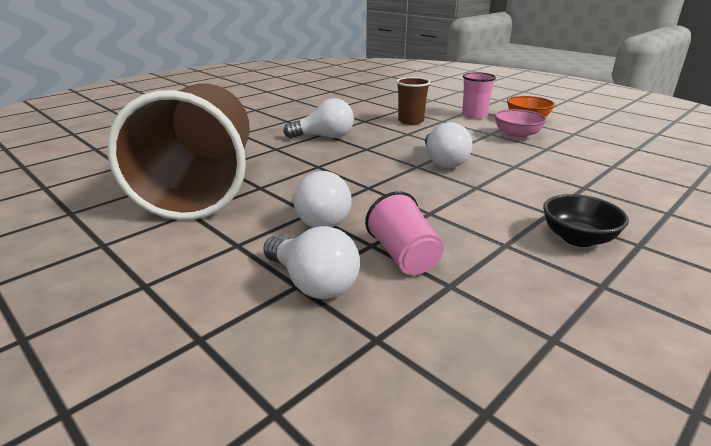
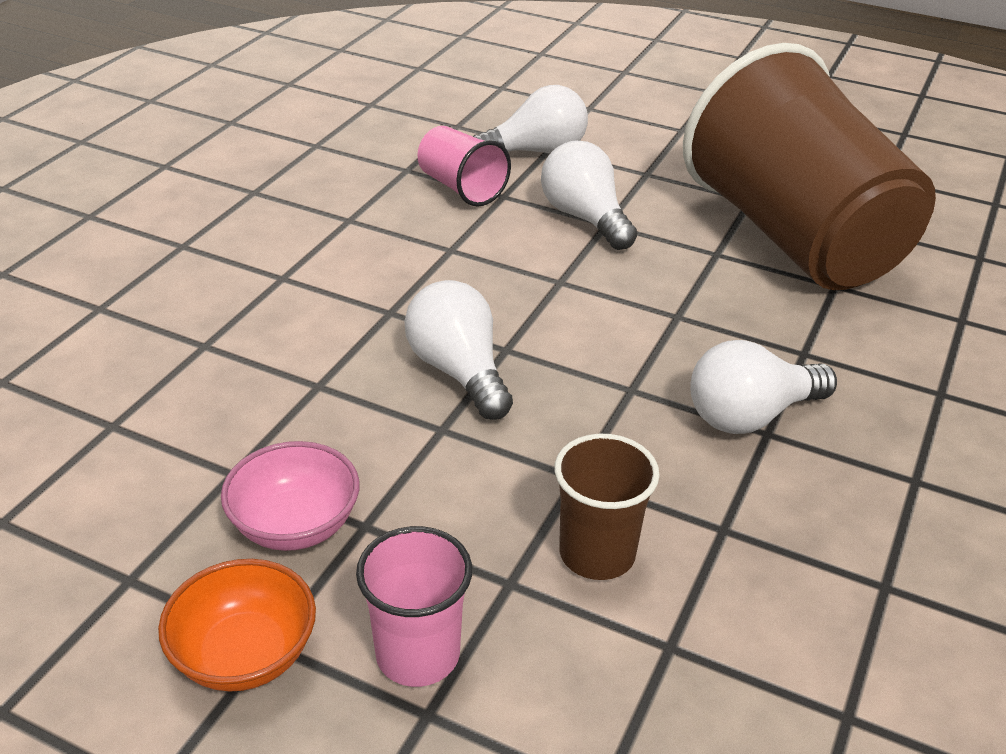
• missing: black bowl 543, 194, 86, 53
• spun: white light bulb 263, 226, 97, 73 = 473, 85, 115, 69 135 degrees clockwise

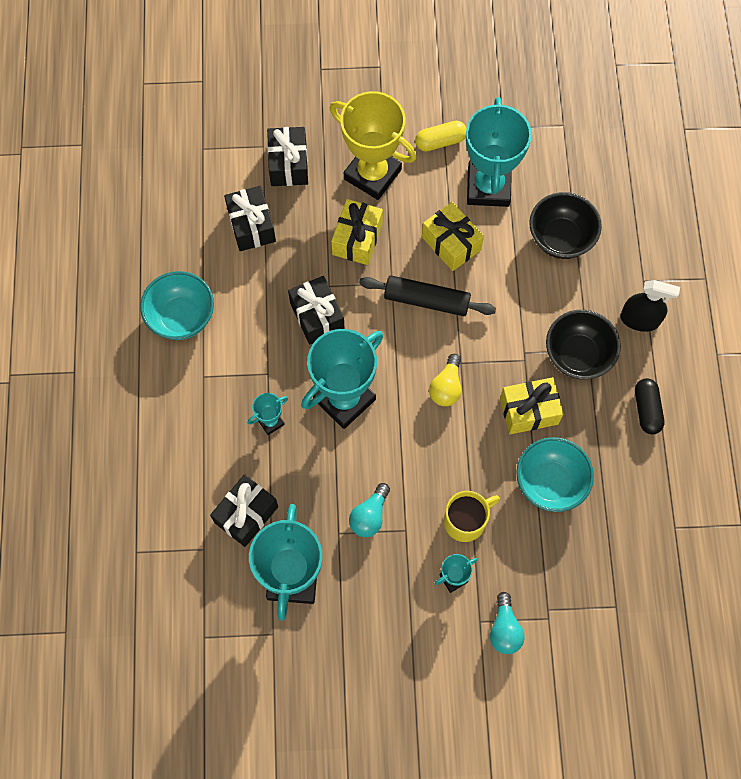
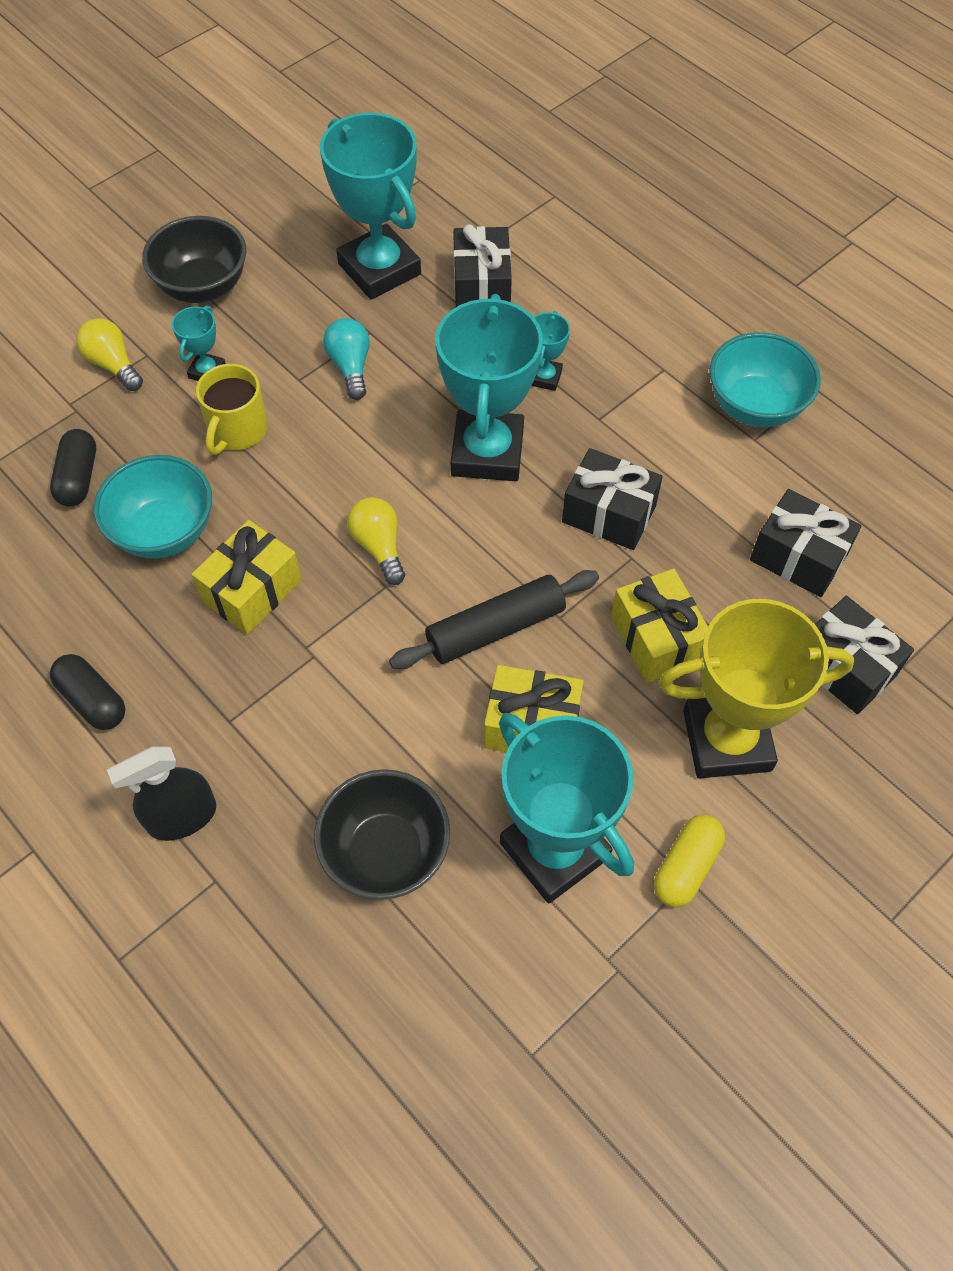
• relocated: black bowl 546, 310, 75, 69 to 142, 216, 104, 87
• colour: turquoise light bulb 490, 592, 35, 62 to yellow light bulb 76, 318, 67, 73
• appeared: black capsule 50, 429, 46, 78

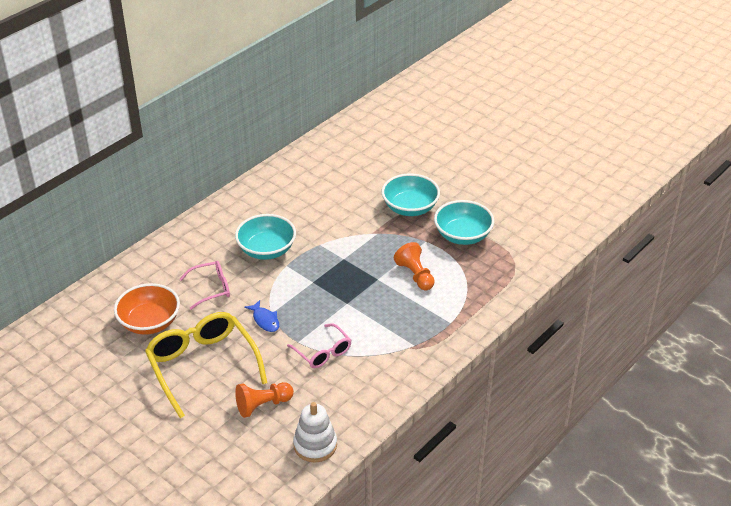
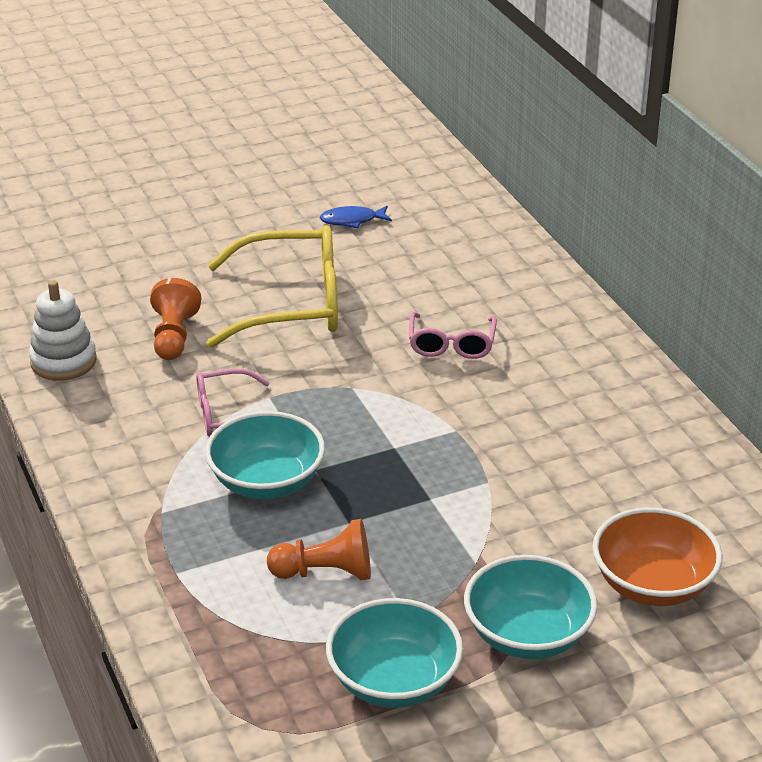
• relocated: turquoise bowl 235, 214, 61, 46 to 205, 411, 120, 88
• relocated: orange bowl 114, 283, 66, 52 to 592, 508, 130, 98
• relocated: blue fish 244, 300, 35, 32 to 320, 206, 72, 22

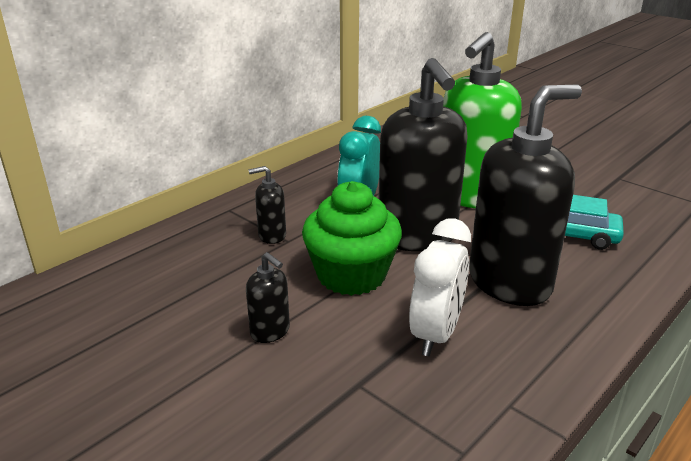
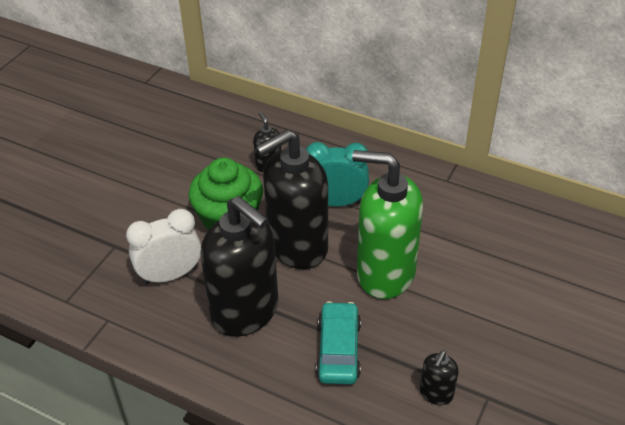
• spun: white clock 409, 218, 62, 138 = 126, 209, 75, 76 150 degrees clockwise
• relocated: black soap dispenser 246, 252, 44, 91 to 420, 350, 39, 55

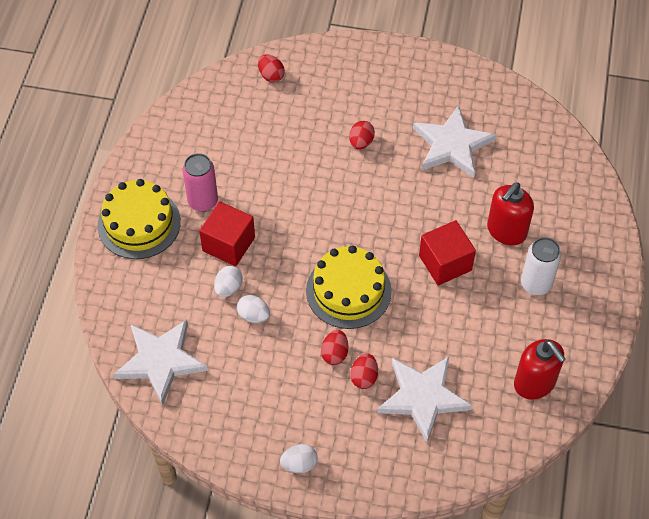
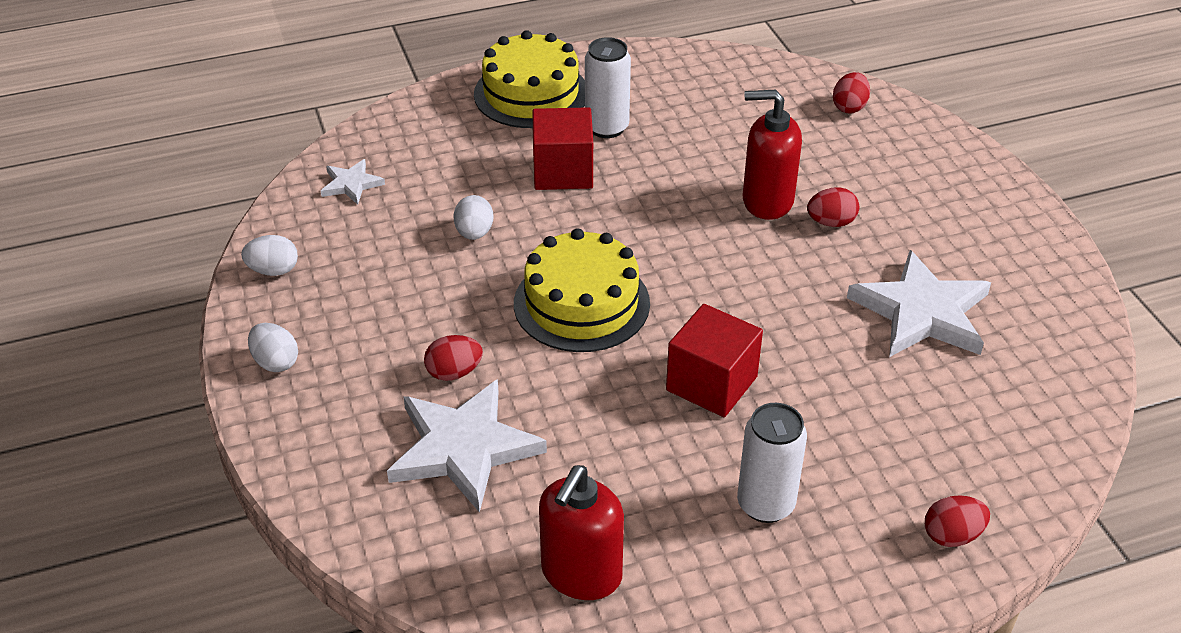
• colour: pink can 182, 153, 36, 59 to white can 585, 37, 46, 101
• relocated: red soap dispenser 487, 183, 47, 62 to 743, 90, 59, 130
• relocated: white egg 214, 266, 29, 31 to 241, 235, 57, 41
• size: white star 113, 320, 95, 85 = 321, 159, 64, 46 x0.49
• relocated: red egg 321, 330, 27, 35 to 925, 495, 65, 52

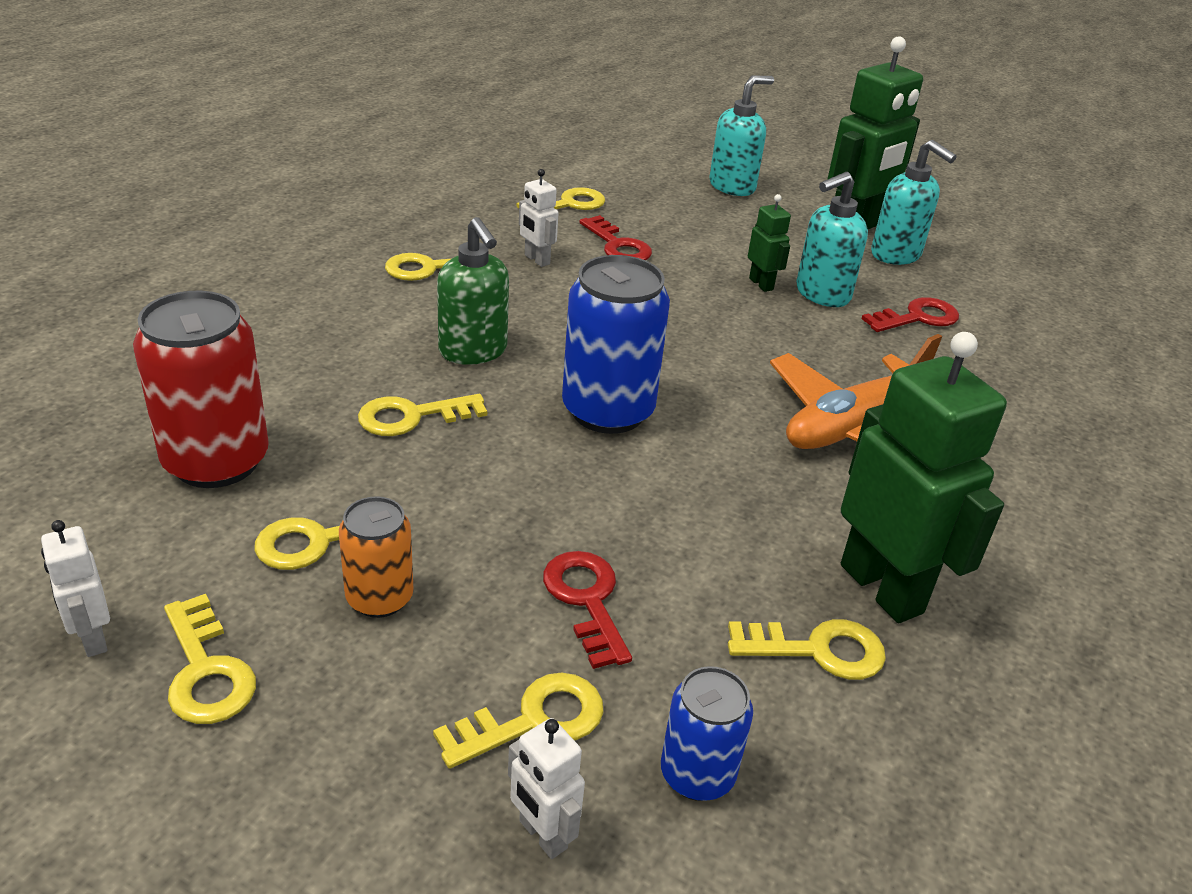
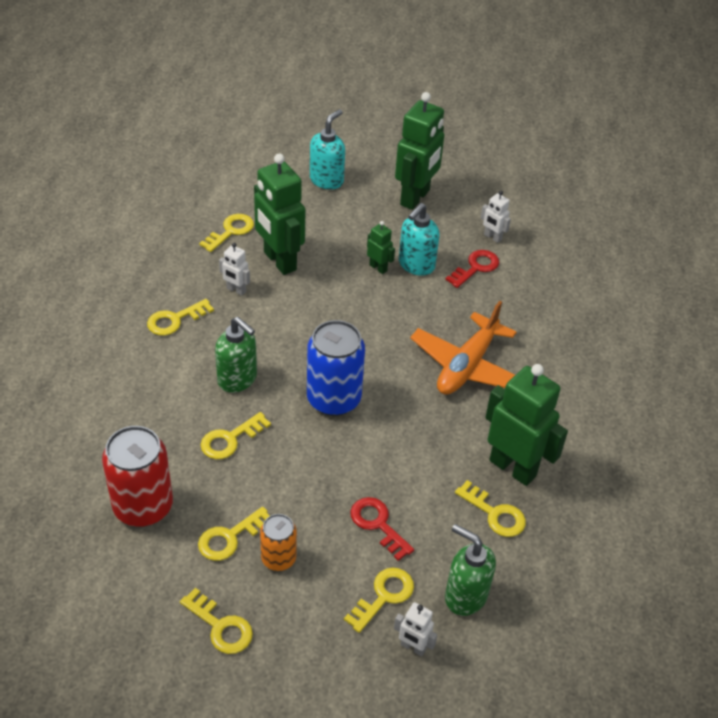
• missing: turquoise soap dispenser 871, 140, 86, 125
• exchanged: red key 579, 215, 73, 45 to green robot 254, 154, 51, 121
• relocated: white robot 41, 520, 69, 137 to 481, 191, 30, 52
• spun: yellow key 728, 619, 158, 61 = 455, 480, 71, 57 60 degrees clockwise
• exchanged: blue can 661, 666, 92, 135 to green soap dispenser 445, 524, 51, 92

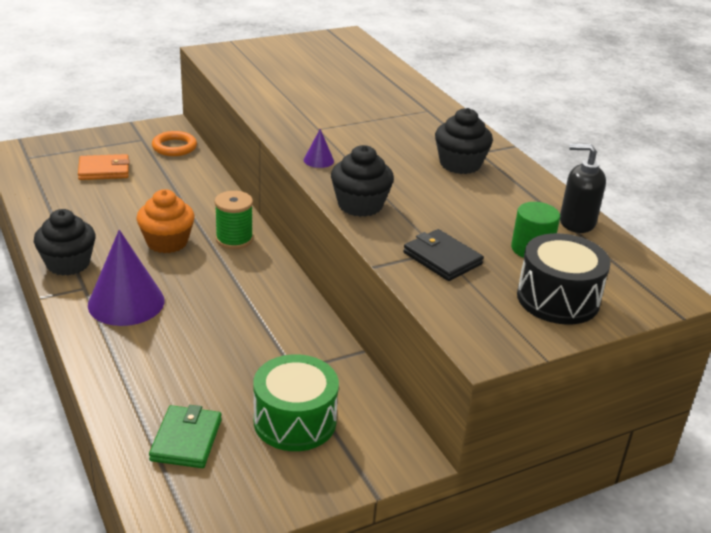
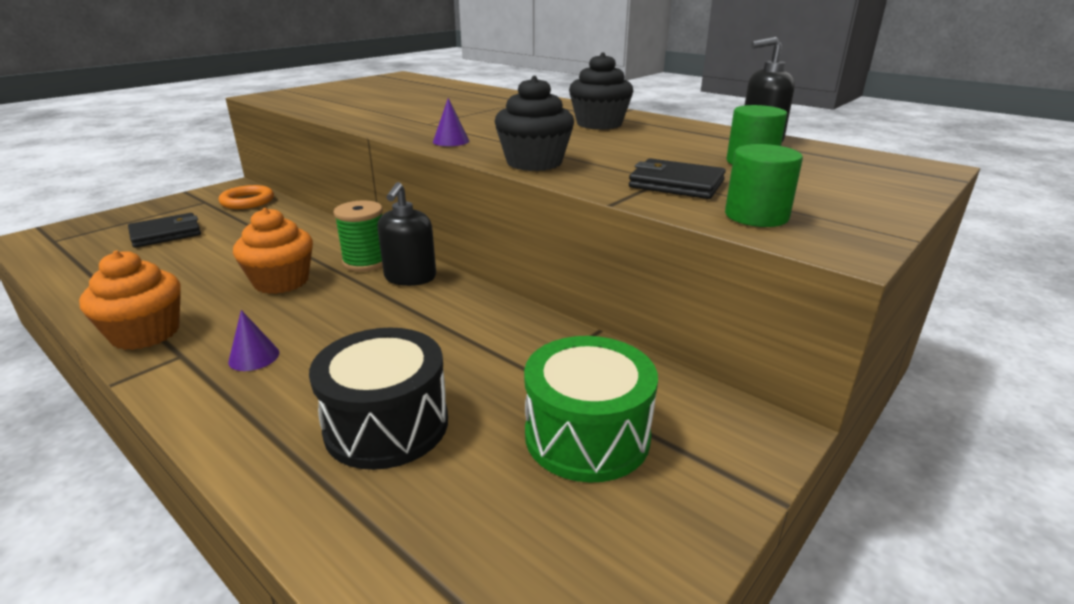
• colour: orange wallet 78, 154, 51, 26 to black wallet 128, 213, 73, 35
• colour: black cupcake 34, 209, 62, 67 to orange cupcake 79, 251, 102, 99
• size: purple cone 88, 230, 76, 96 = 228, 310, 51, 61 x0.44
• relocated: black drum 517, 233, 94, 92 to 309, 328, 139, 142
• missing: green wallet 149, 405, 73, 63
• appeared: green cylinder 725, 144, 78, 83
• appeared: black soap dispenser 377, 182, 59, 104

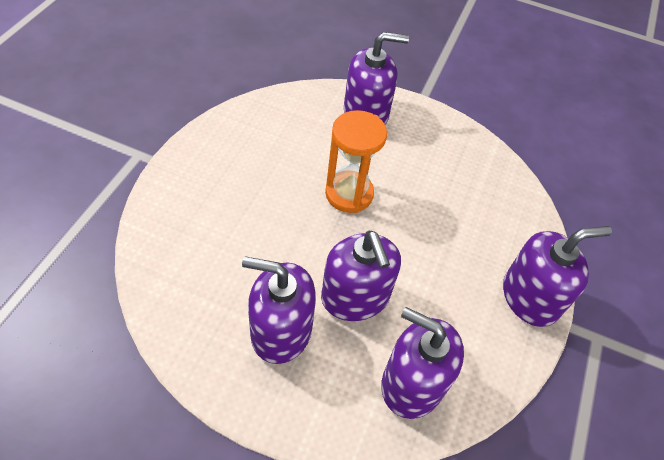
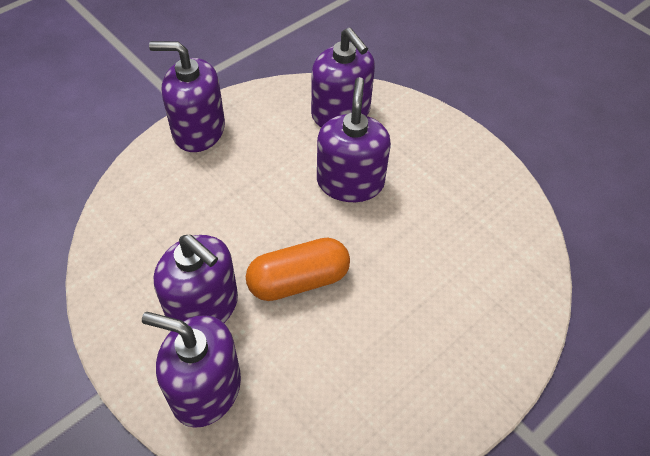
• exchanged: orange hourglass 325, 110, 62, 103 to orange capsule 246, 238, 104, 63
• relocated: purple soap dispenser 242, 257, 74, 107 to 154, 235, 84, 88

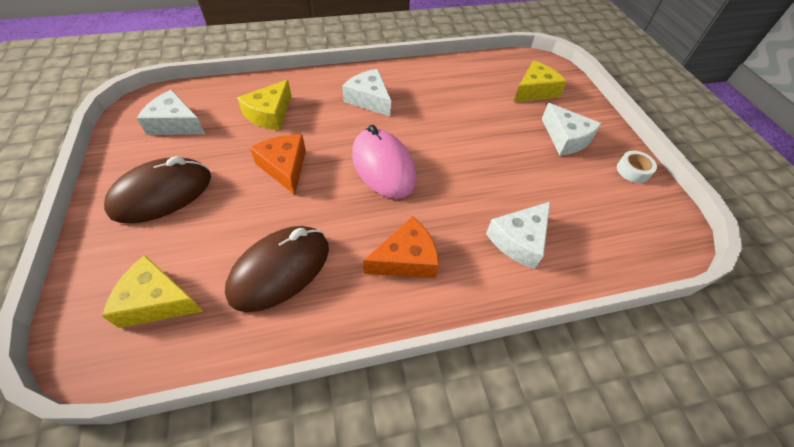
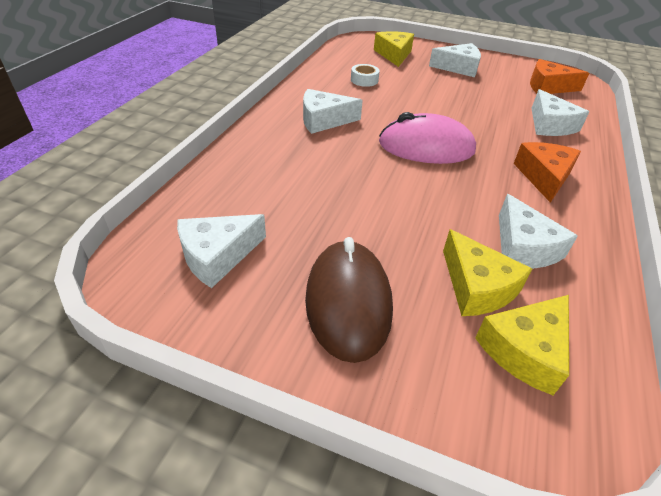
• relocated: yellow cheese 237, 80, 55, 50 to 443, 229, 89, 87
• relocated: orange cheese 250, 135, 56, 60 to 530, 59, 59, 35
• relocated: white tape 617, 151, 40, 32 to 351, 64, 29, 23
• exchanged: brown mouse 225, 226, 104, 86 to white cheese 499, 194, 79, 75

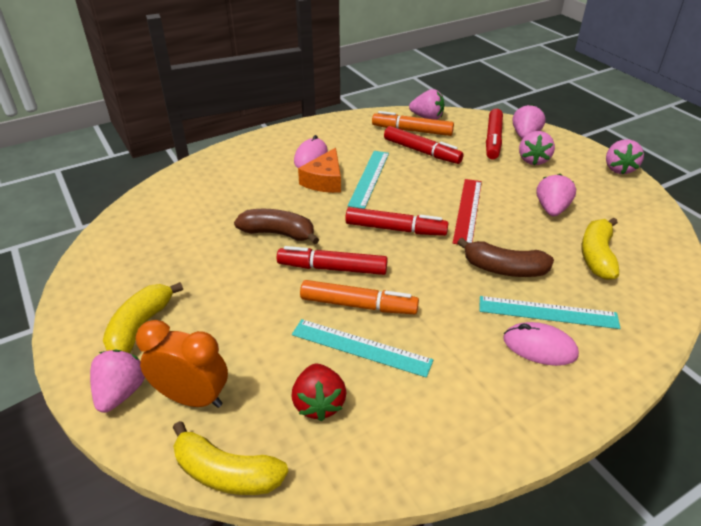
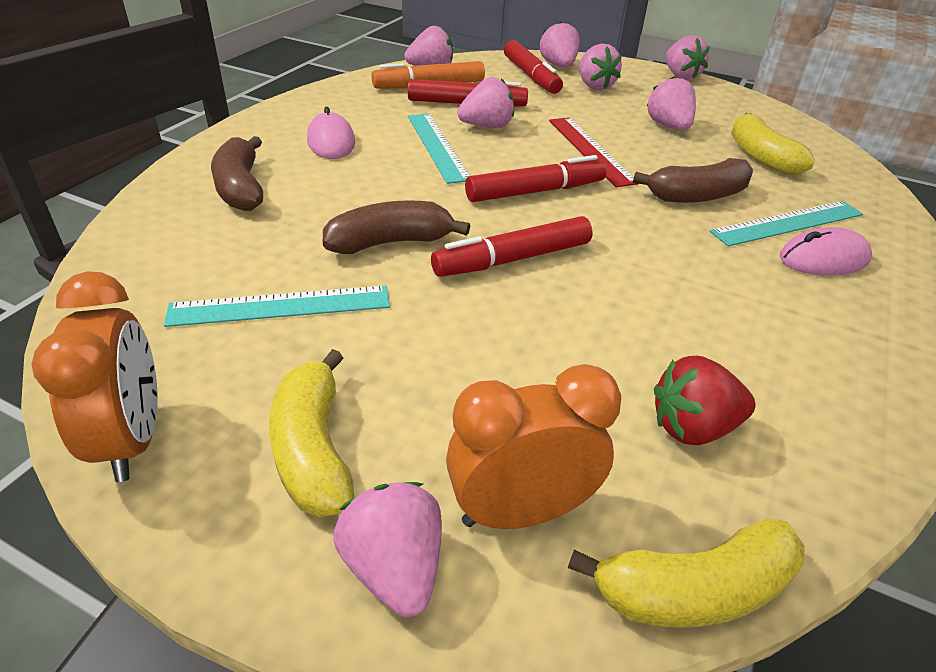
• missing: orange cheese 298, 148, 43, 45
• missing: orange marker 300, 280, 119, 34
• relocated: turquoise ruler 292, 319, 141, 59 to 164, 286, 226, 41
• spun: red strawberry 292, 364, 55, 57 = 654, 356, 101, 89 120 degrees clockwise
• appeared: pink strawberry 457, 77, 57, 51
• appeared: brown banana 211, 136, 52, 75
• appeared: orange clock 31, 271, 127, 211

